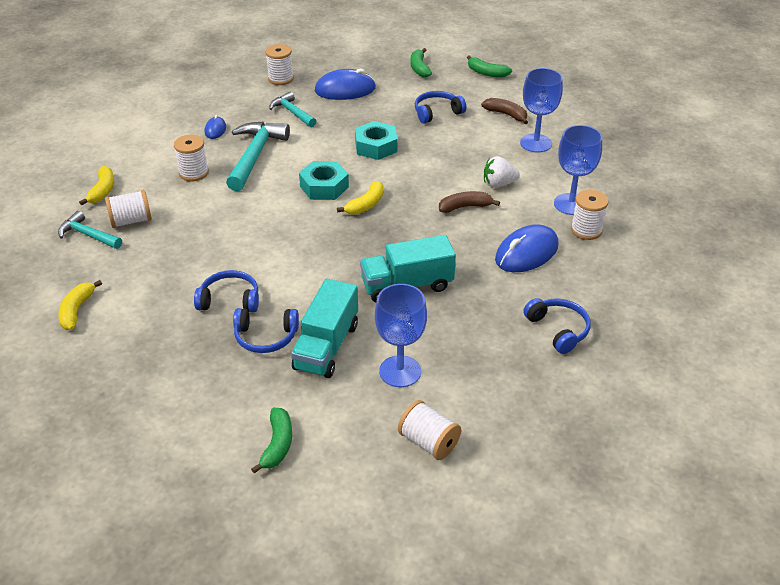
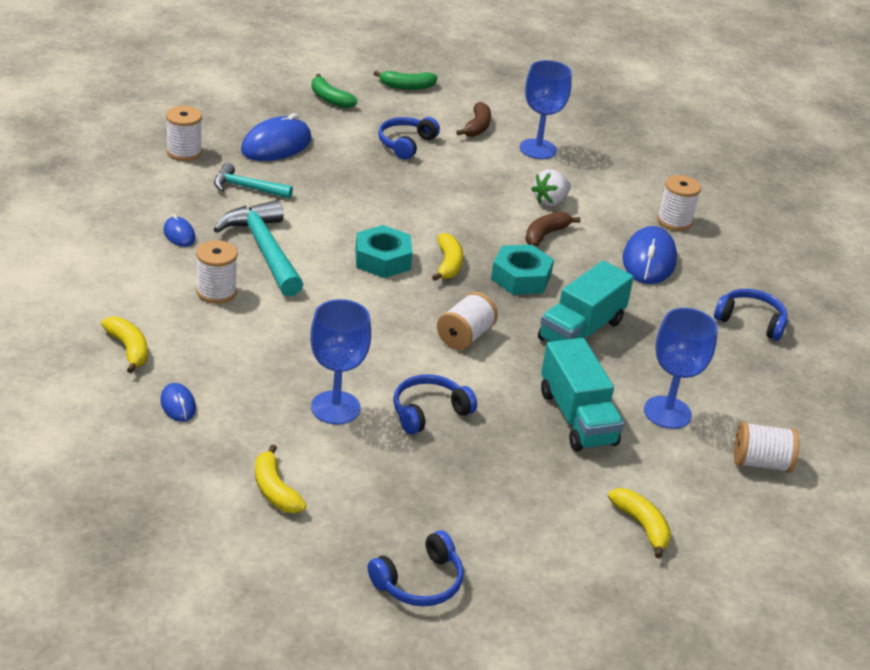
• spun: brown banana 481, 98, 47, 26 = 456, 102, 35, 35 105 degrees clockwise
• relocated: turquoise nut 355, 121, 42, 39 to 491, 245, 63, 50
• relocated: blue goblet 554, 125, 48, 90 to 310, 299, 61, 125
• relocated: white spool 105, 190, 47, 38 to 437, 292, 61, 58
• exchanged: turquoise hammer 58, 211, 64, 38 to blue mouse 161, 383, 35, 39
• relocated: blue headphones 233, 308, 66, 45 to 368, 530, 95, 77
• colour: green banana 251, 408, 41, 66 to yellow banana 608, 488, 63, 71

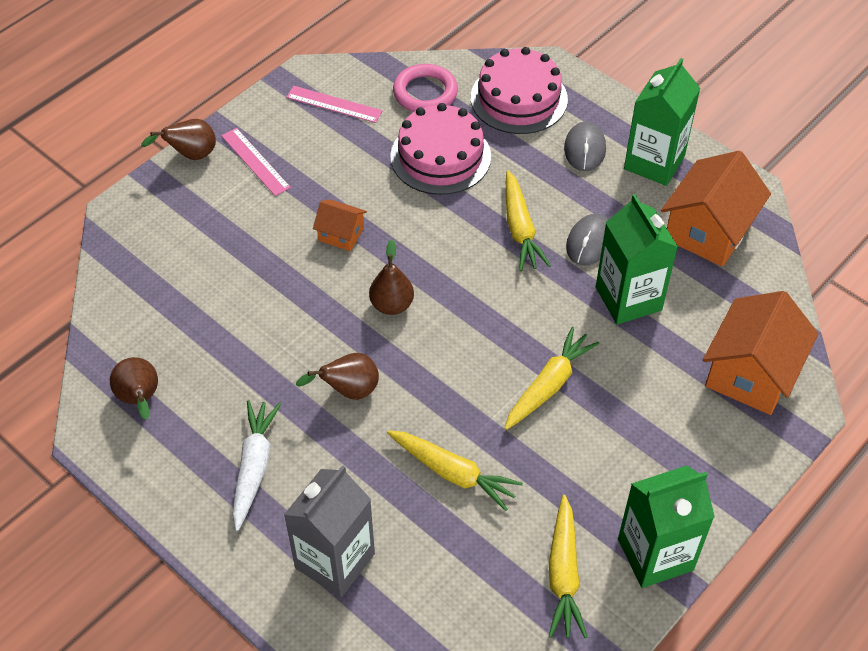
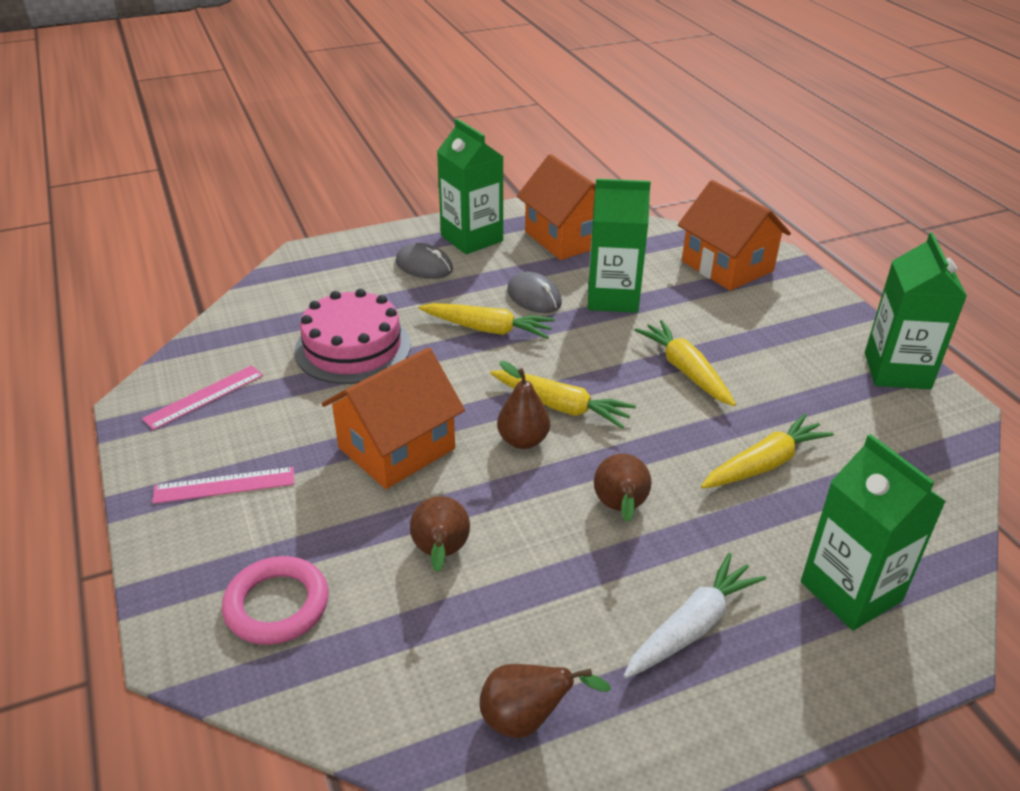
• missing: pink cake 471, 47, 97, 87
• relocated: pink ring 393, 64, 65, 48 to 222, 556, 107, 89
• relocated: brown pear 141, 119, 75, 41 to 410, 496, 60, 76
• size: orange house 313, 199, 54, 52 = 322, 347, 143, 142 x1.96
• spun: white carrot 232, 400, 49, 131 = 624, 553, 142, 126 105 degrees clockwise
• colour: grey carton 284, 465, 91, 133 to green carton 801, 434, 145, 197
• relocated: yellow carrot 548, 495, 39, 143 to 490, 370, 146, 59

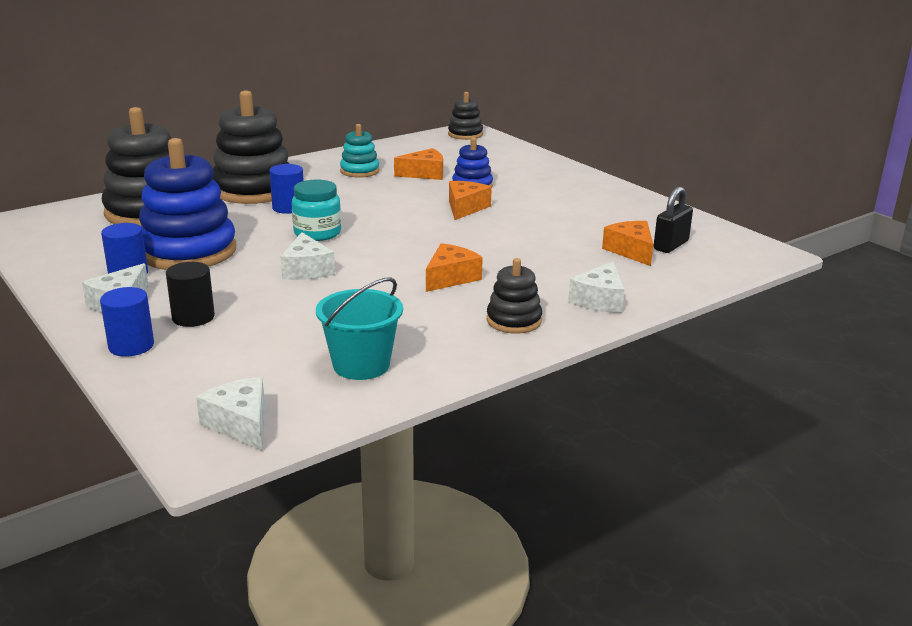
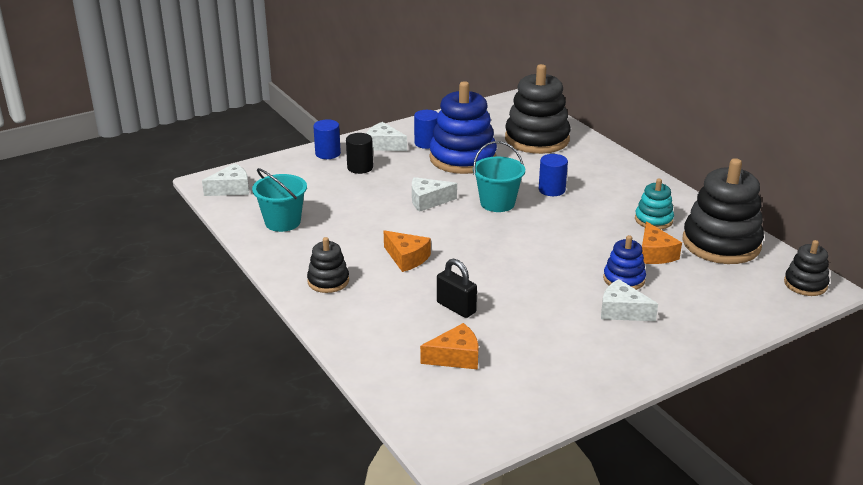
• relocated: black stacking toy 213, 90, 76, 114 to 683, 158, 81, 106
• exchanged: turquoise jar 292, 179, 49, 62 to turquoise bucket 473, 141, 52, 71
• missing: orange cheese 449, 181, 43, 39
• relocated: black padlock 654, 186, 39, 67 to 437, 258, 40, 60
• relocated: white cheese 568, 261, 57, 52 to 601, 279, 57, 42

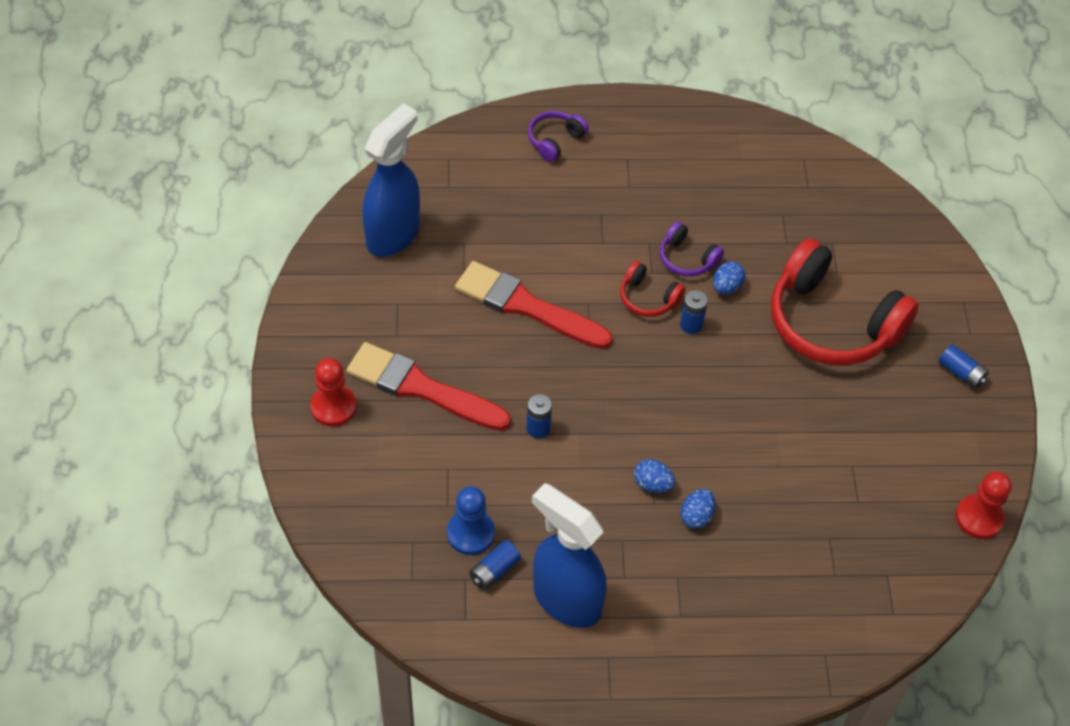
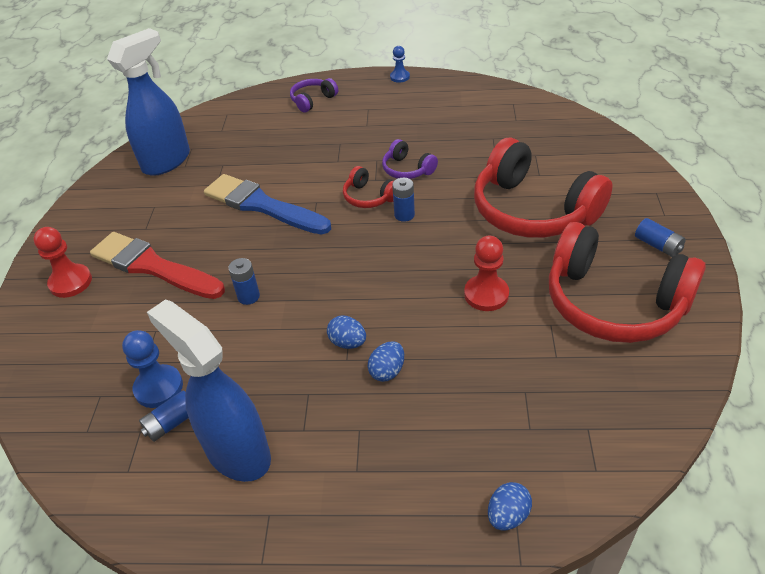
• colour: red brush 455, 261, 158, 88 to blue brush 204, 174, 127, 60
• relocated: blue egg 713, 261, 32, 34 to 488, 482, 44, 48
• relocated: red pawn 956, 471, 56, 68 to 464, 236, 45, 75
• appeared: blue pawn 390, 46, 20, 37
• appeared: red headphones 549, 222, 157, 121

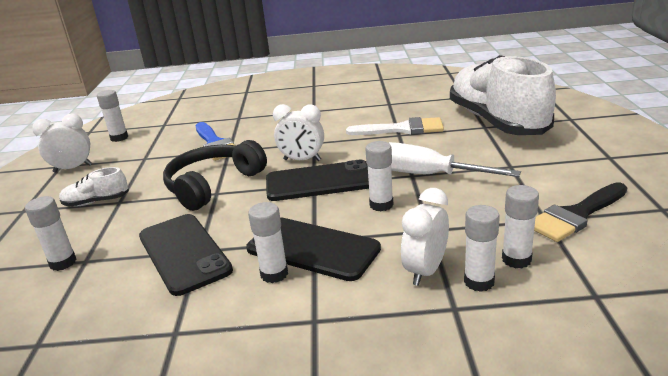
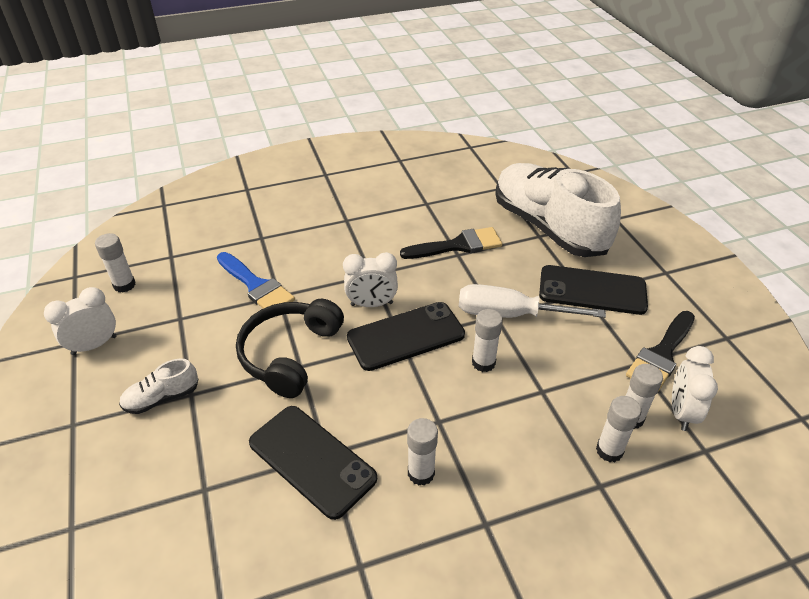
• colour: white brush 346, 117, 98, 18 to black brush 400, 227, 102, 32
• relocated: white clock 401, 188, 48, 98 to 672, 346, 46, 85
• missing: white glue stick 25, 196, 52, 75
• relocated: black phone 246, 217, 135, 64 to 539, 265, 109, 50

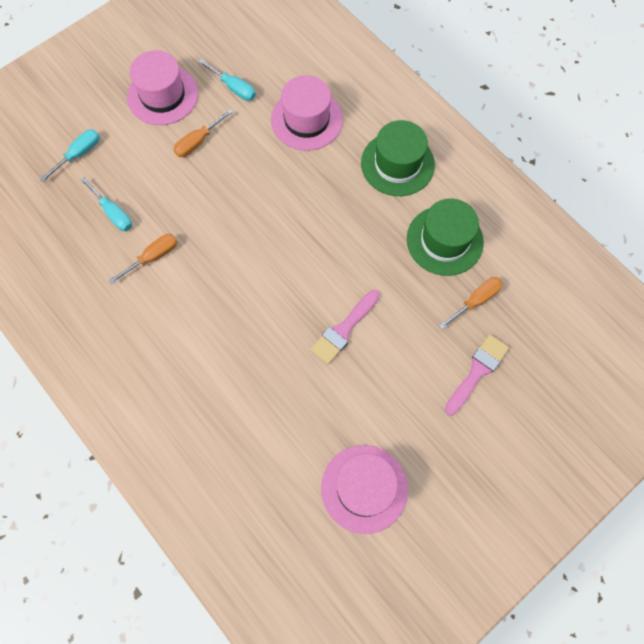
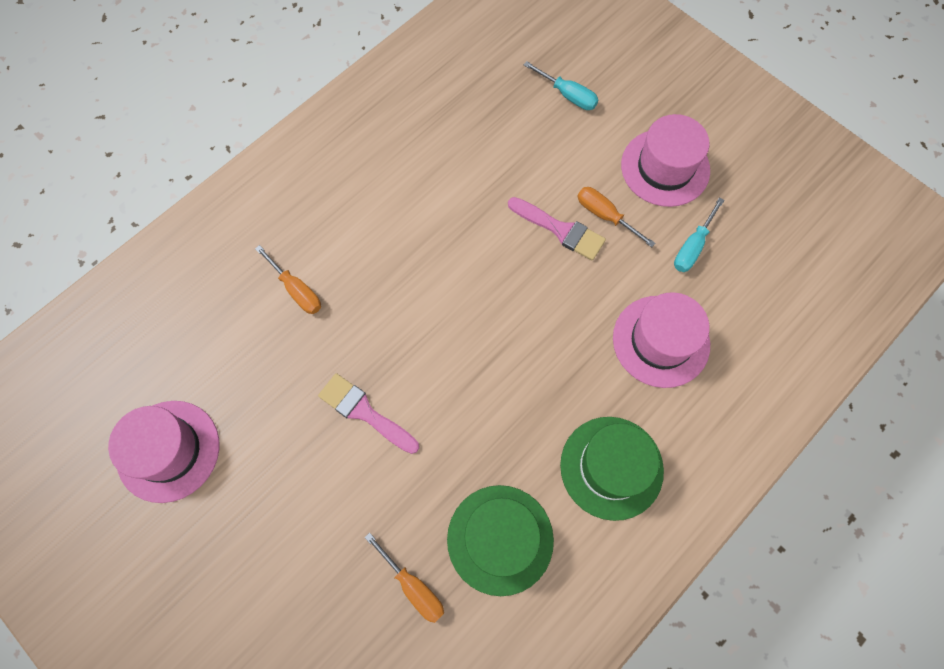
• missing: turquoise screwdriver 81, 177, 51, 54
• relocated: orange screwdriver 109, 234, 68, 50 to 255, 245, 66, 69
• relocated: pink brush 445, 334, 64, 82 to 508, 197, 98, 64

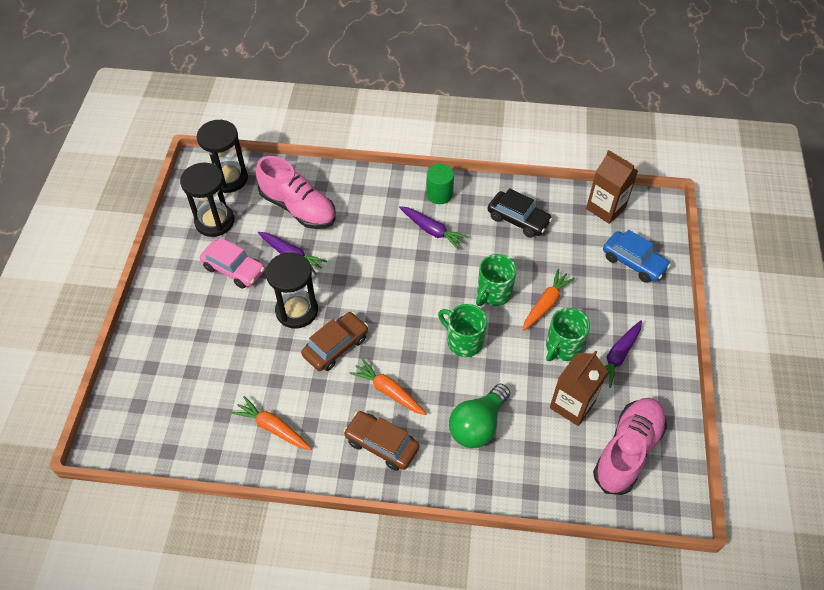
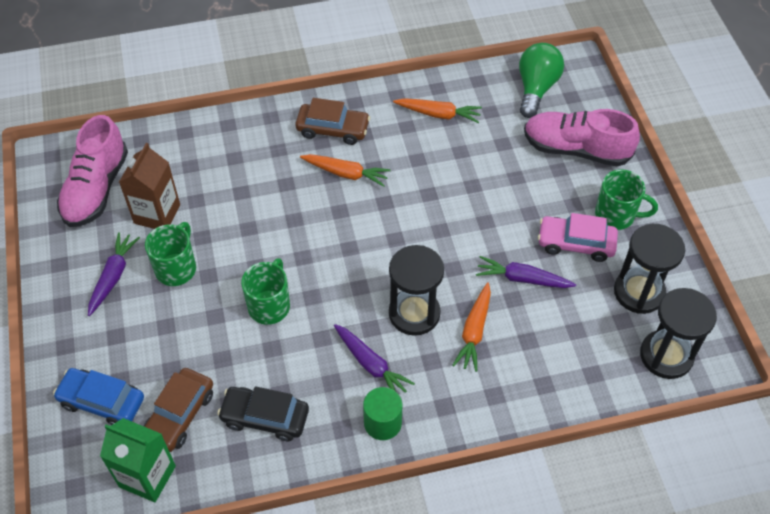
• colour: brown carton 586, 150, 52, 74 to green carton 100, 418, 76, 84
• relocated: pink shoe 256, 156, 80, 73 to 524, 109, 116, 57
• spun: purple carrot 399, 206, 70, 44 = 334, 324, 81, 69 150 degrees counterclockwise
• relocated: black hourglass 266, 252, 52, 77 to 389, 245, 55, 91
• relocated: orange carrot 523, 269, 52, 62 to 452, 282, 39, 90
• relocated: green mug 438, 304, 49, 53 to 595, 169, 63, 61
• relocated: brown car 301, 312, 67, 59 to 144, 368, 69, 84
• relocated: green light bulb 449, 384, 61, 64 to 519, 43, 45, 75

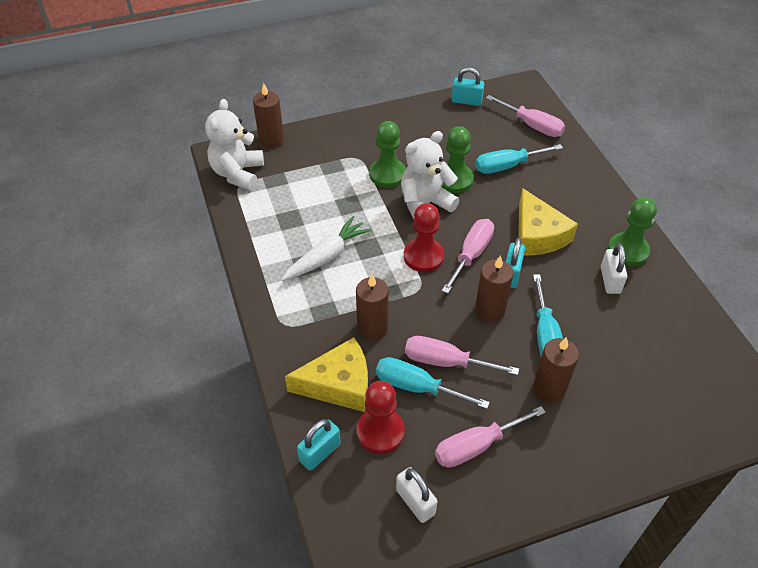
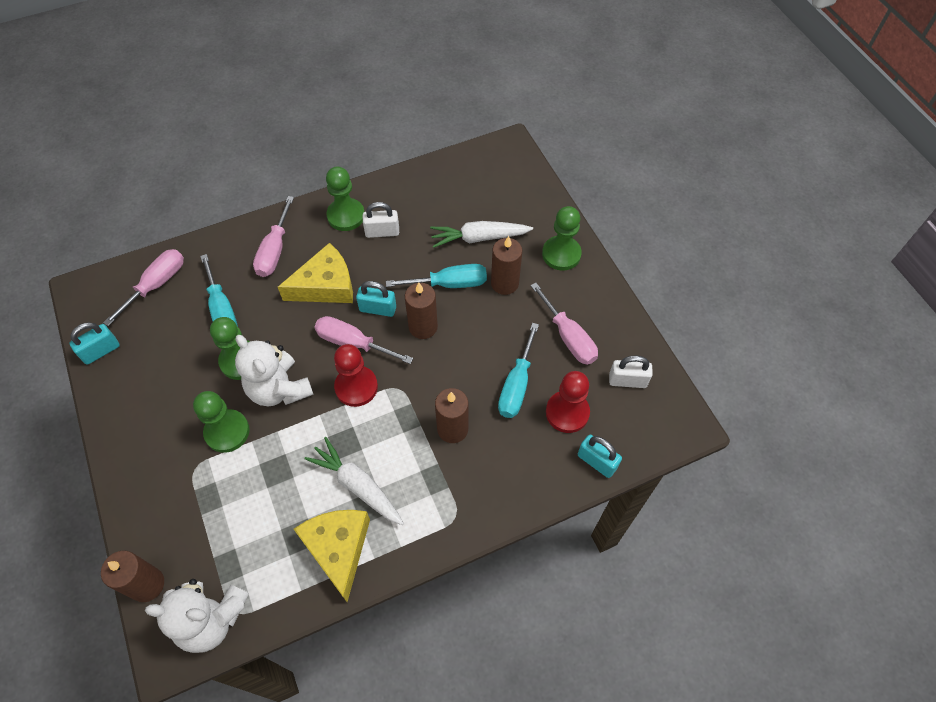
• spun: turquoise padlock 451, 67, 33, 39 = 69, 322, 51, 43 45 degrees clockwise
• relocated: pink screwdriver 405, 336, 114, 39 to 253, 196, 41, 81
• relocated: yellow cheese 285, 337, 83, 75 to 294, 510, 76, 92
• spun: white padlock 396, 467, 42, 56 = 609, 356, 44, 32 45 degrees clockwise
• appeared: green pawn 542, 206, 40, 65
• appeared: white carrot 430, 221, 103, 27

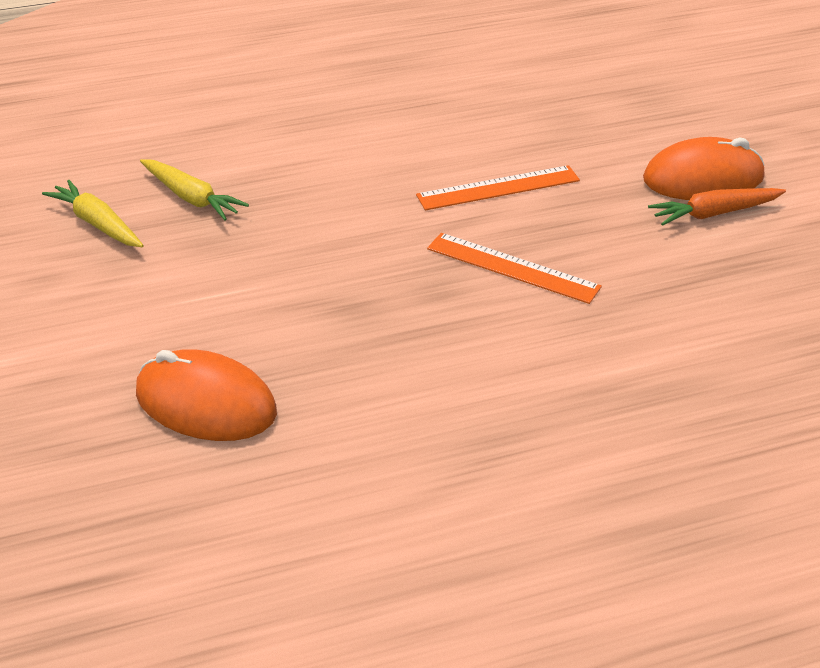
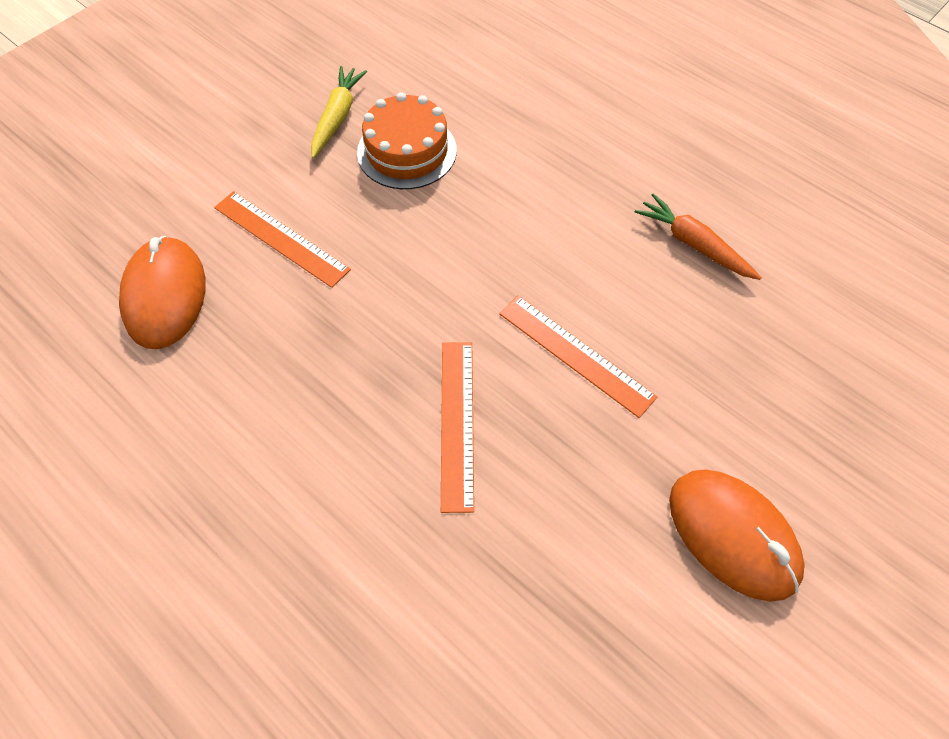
• exchanged: yellow carrot 140, 159, 109, 61 to orange cake 357, 92, 100, 97
• relocated: orange carrot 648, 188, 138, 38 to 635, 193, 127, 87
• appeared: orange ruler 214, 191, 137, 97

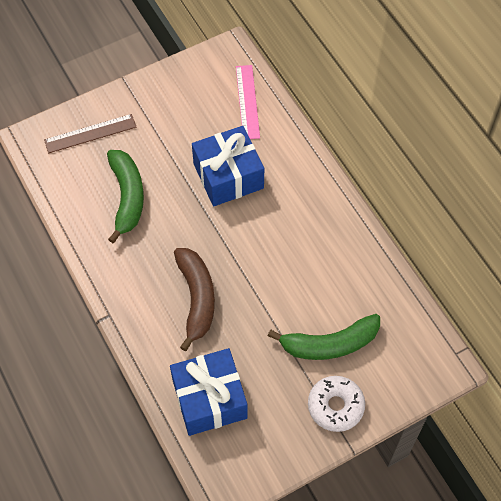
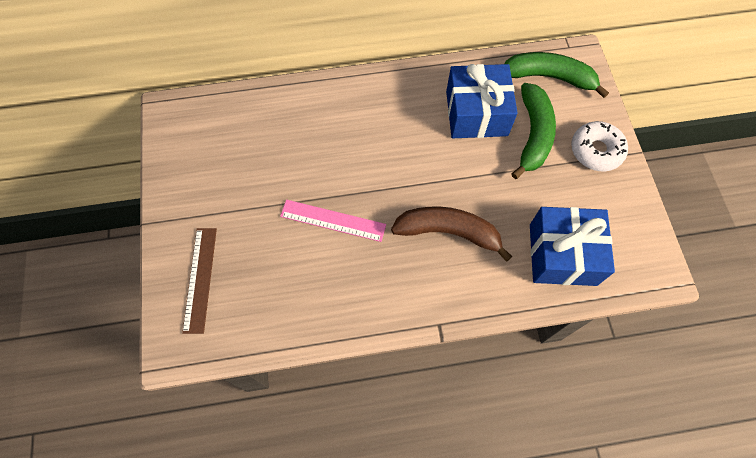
• relocated: pink ruler 236, 65, 24, 74 to 280, 200, 106, 42
• relocated: blue gift 192, 126, 72, 80 to 446, 64, 71, 74
• relocated: green banana 107, 150, 37, 93 to 504, 52, 105, 46

